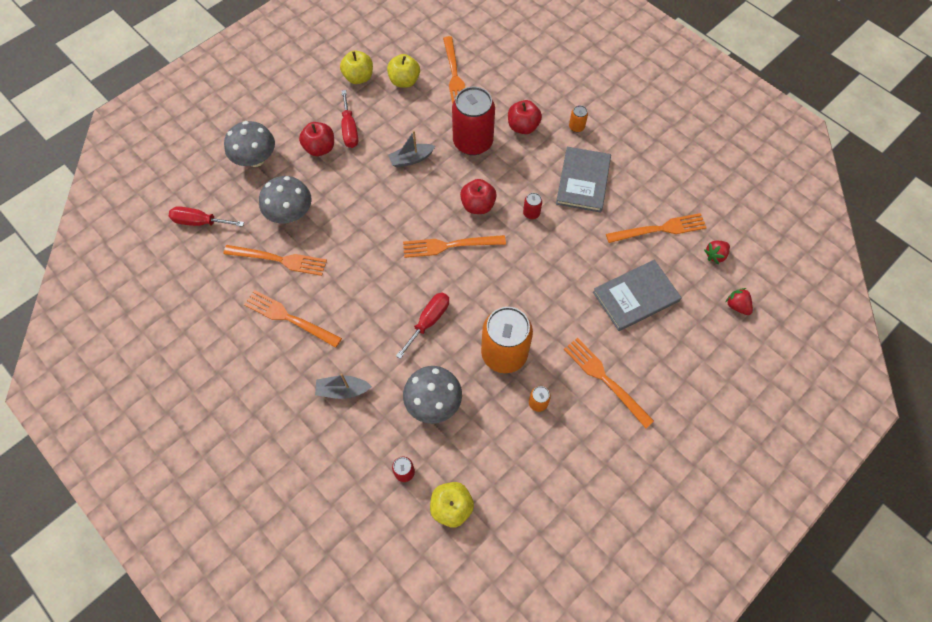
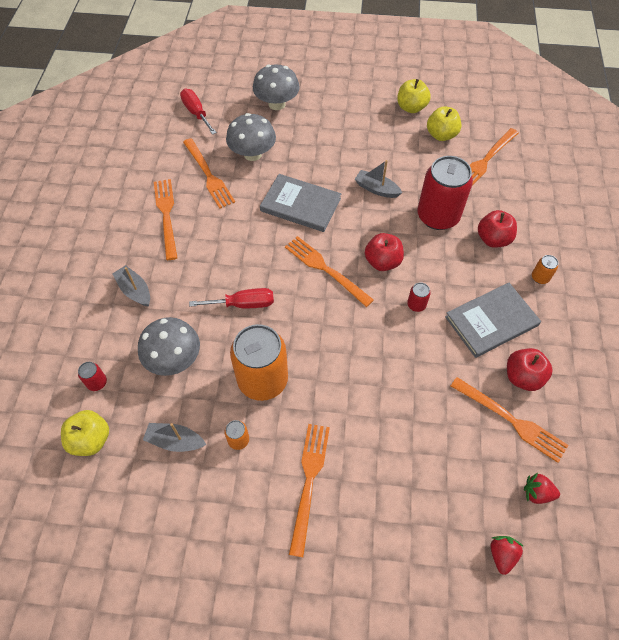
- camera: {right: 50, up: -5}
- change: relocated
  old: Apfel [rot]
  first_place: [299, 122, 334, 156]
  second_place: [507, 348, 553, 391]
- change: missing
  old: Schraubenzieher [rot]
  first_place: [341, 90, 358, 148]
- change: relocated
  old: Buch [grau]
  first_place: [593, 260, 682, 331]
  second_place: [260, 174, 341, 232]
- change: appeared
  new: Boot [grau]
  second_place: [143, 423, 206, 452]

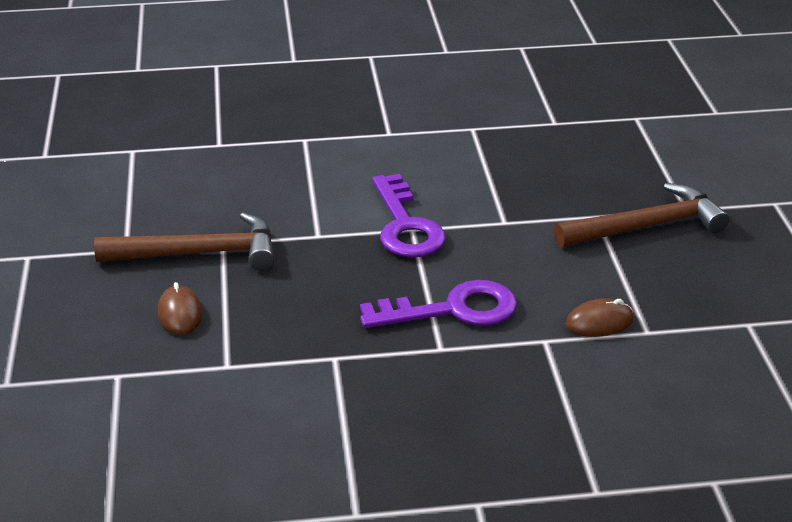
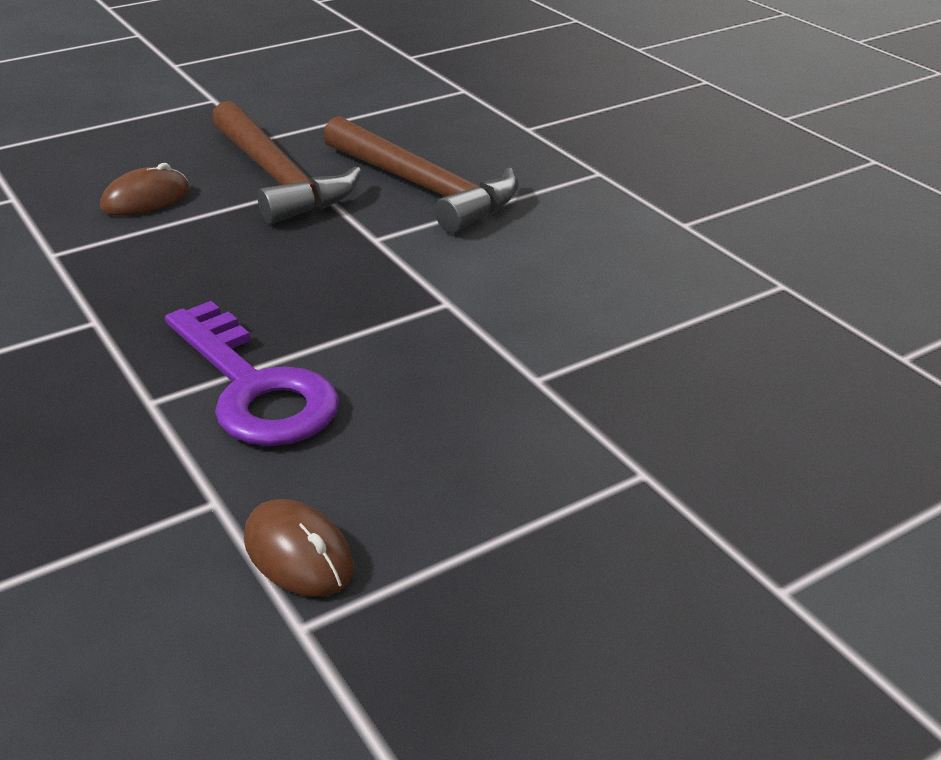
- camera: {right: 65, up: 0}
- change: missing
  old: Schlüssel [lila]
  first_place: [372, 174, 446, 258]
- change: relocated
  old: Hammer [braun]
  first_place: [554, 183, 729, 247]
  second_place: [323, 116, 519, 233]

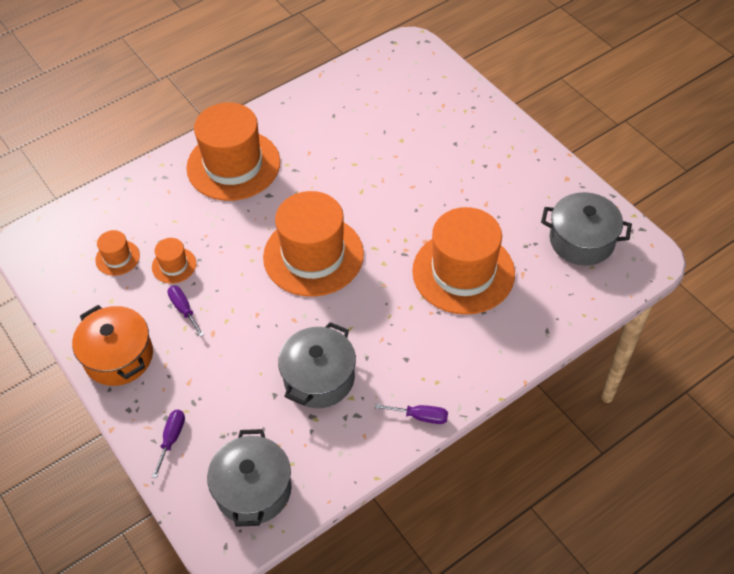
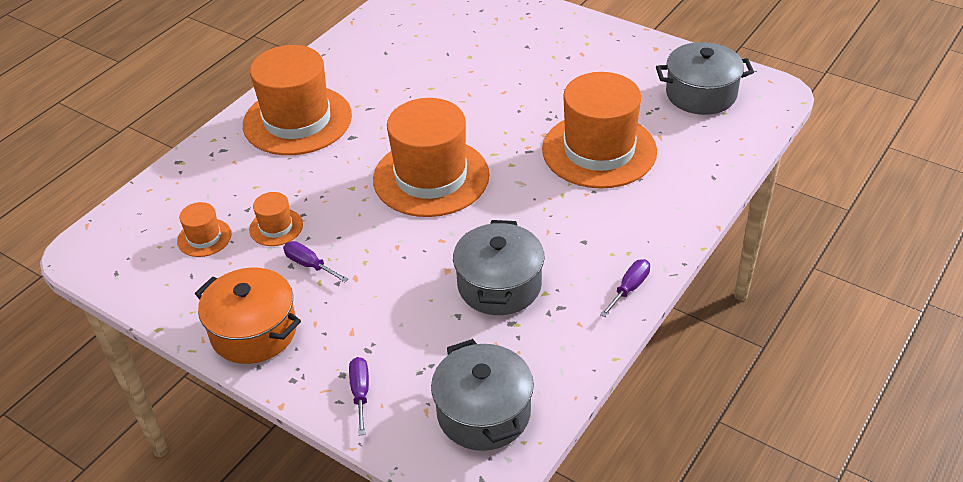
- camera: {right: -20, up: -10}
- change: spun
  old: Schraubenzieher [lila]
  first_place: [375, 404, 448, 424]
  second_place: [600, 259, 650, 317]
  degrees: -45

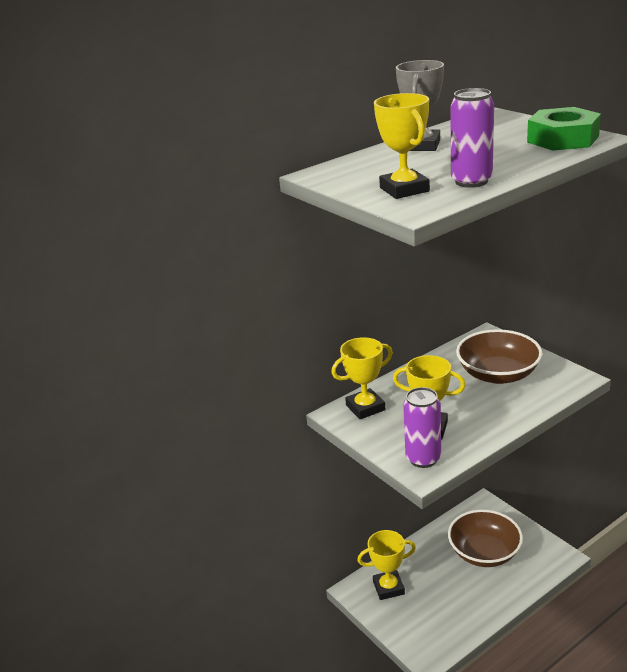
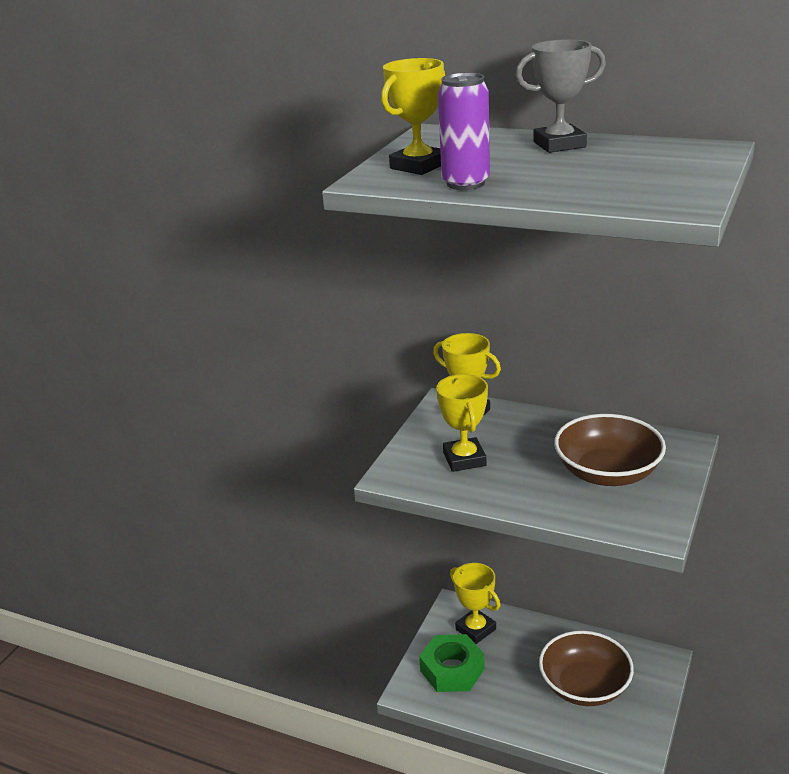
- camera: {right: 60, up: 0}
- change: missing
  old: Dose [lila]
  first_place: [403, 387, 441, 468]
- change: relocated
  old: Sechskantmutter [grün]
  first_place: [527, 107, 601, 151]
  second_place: [419, 634, 485, 692]

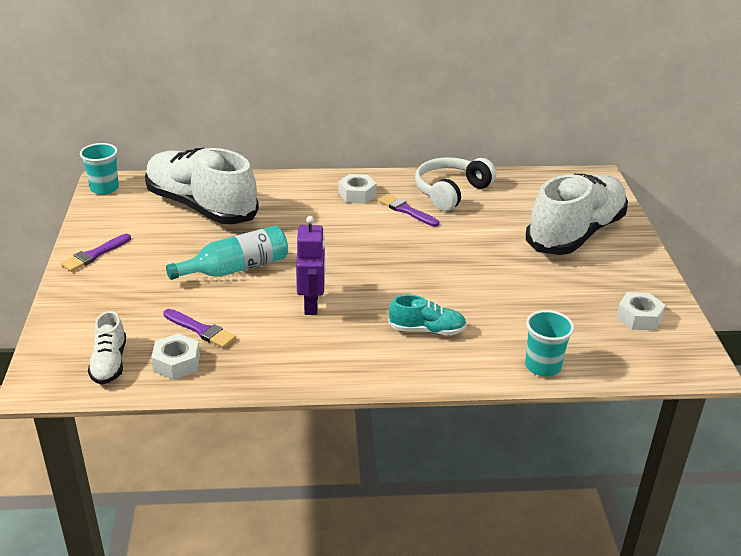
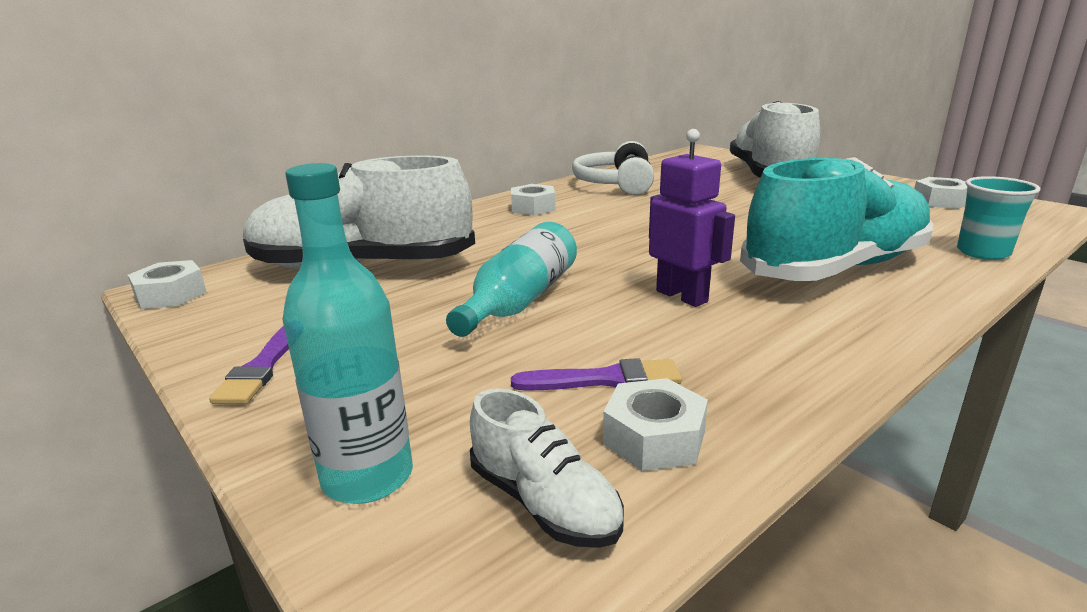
- camera: {right: -35, up: -10}
- change: exchanged
  old: Becher [türkis]
  new: Sechskantmutter [weiß]
  first_place: [80, 143, 119, 195]
  second_place: [128, 260, 207, 309]
- change: missing
  old: Pinsel [lila]
  first_place: [379, 194, 439, 227]
- change: size
  old: Schuh [türkis]
  first_place: [388, 295, 467, 335]
  second_place: [740, 157, 934, 281]
  factor: 2.22
- change: appeared
  new: Flasche [türkis]
  second_place: [282, 163, 413, 504]

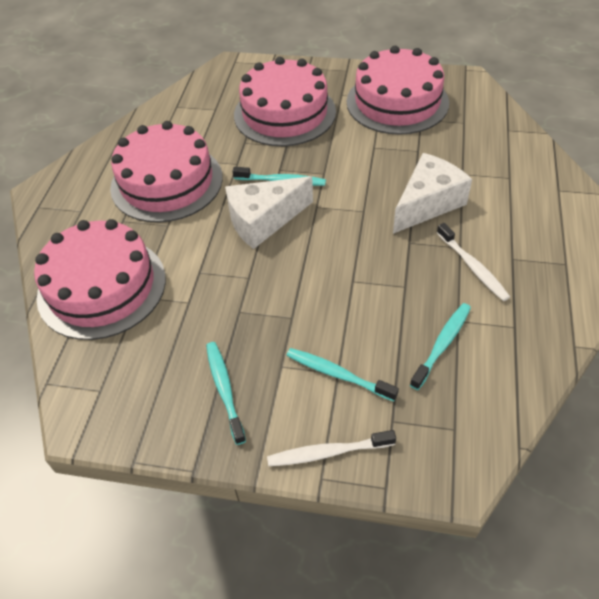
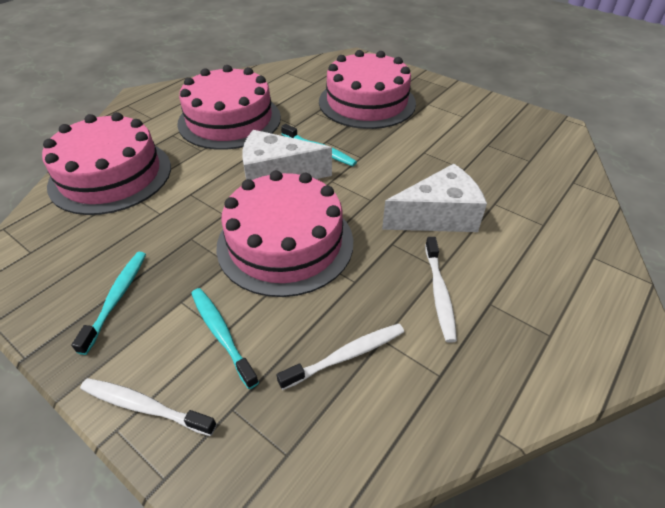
- camera: {right: 25, up: -5}
- change: relocated
  old: Kuchen [rosa]
  first_place: [347, 46, 449, 135]
  second_place: [216, 170, 353, 297]
- change: colour
  old: Zahnbürste [türkis]
  new: Zahnbürste [weiß]
  first_place: [410, 303, 471, 390]
  second_place: [277, 324, 404, 390]

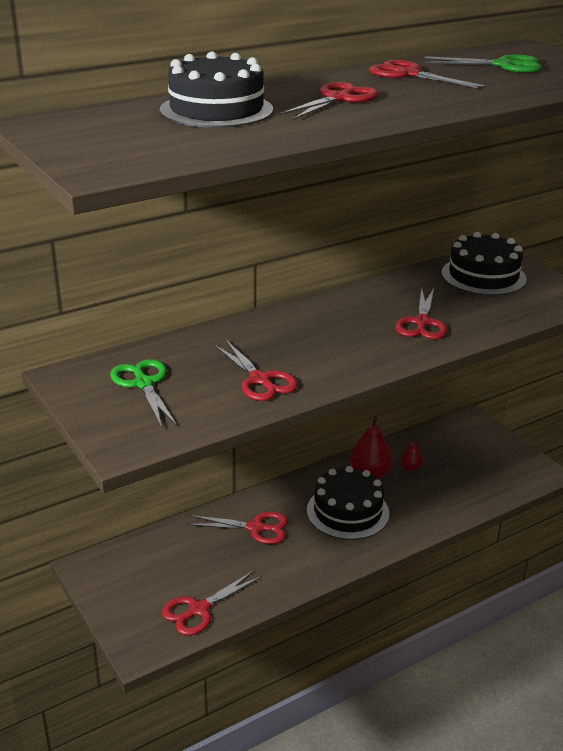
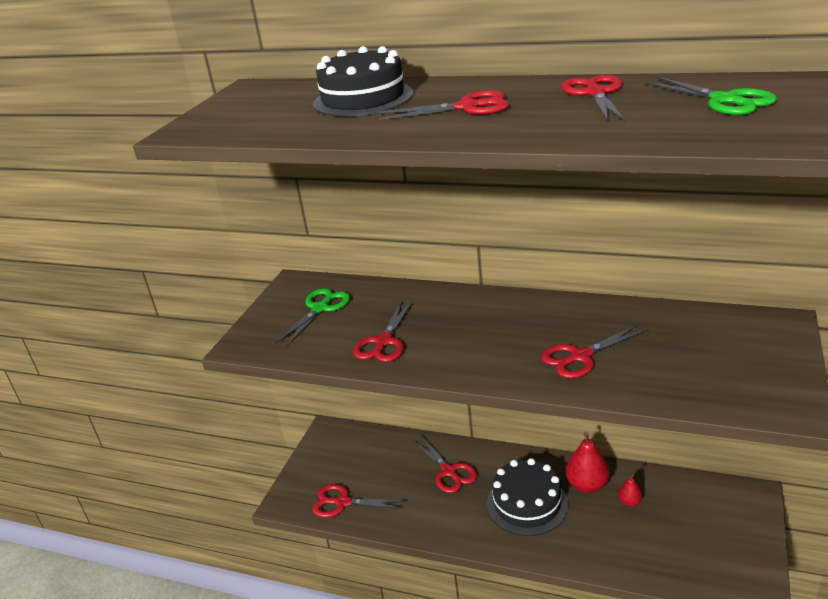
- camera: {right: 55, up: 0}
- change: missing
  old: Kuchen [schwarz]
  first_place: [441, 232, 527, 296]

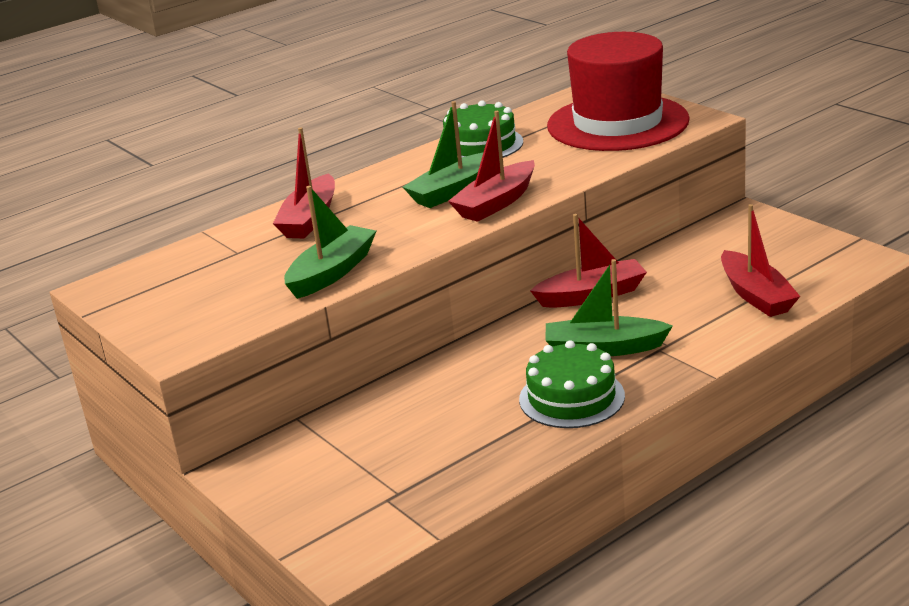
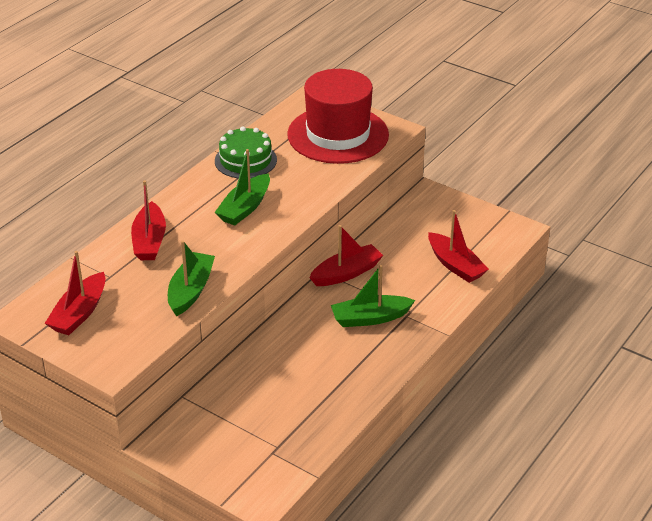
- camera: {right: -20, up: 10}
- change: relocated
  old: Boot [rot]
  first_place: [448, 111, 535, 222]
  second_place: [44, 251, 106, 335]
- change: missing
  old: Kuchen [grün]
  first_place: [519, 340, 625, 428]

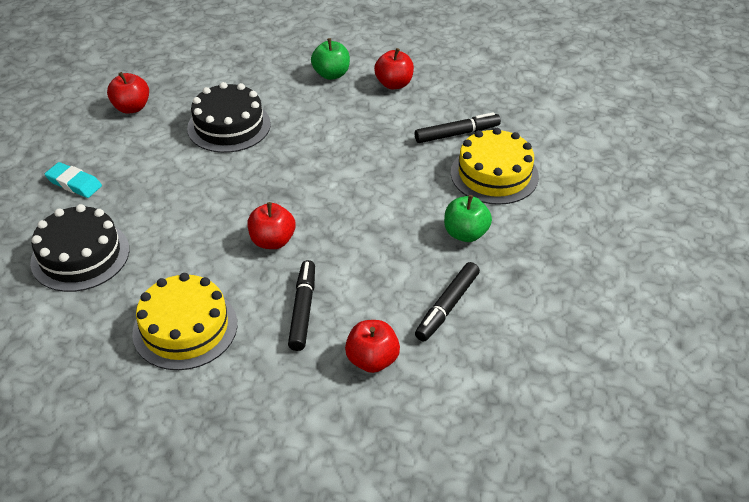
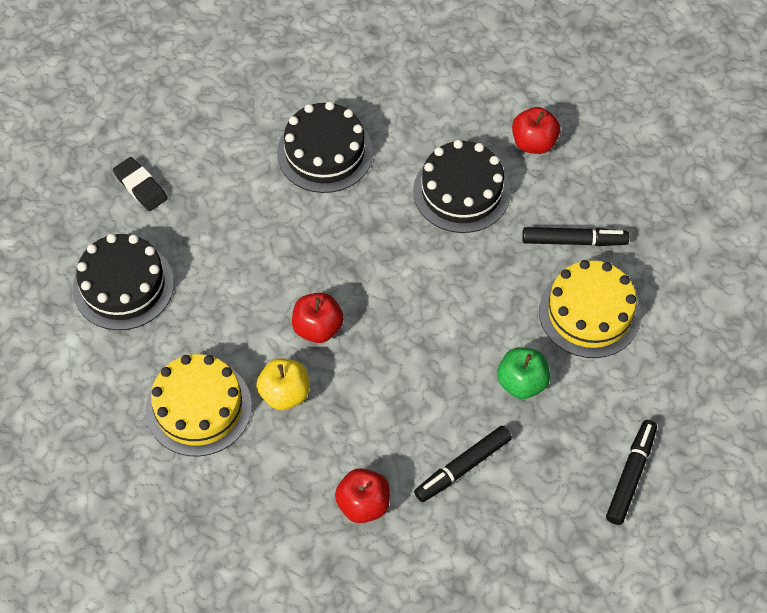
- camera: {right: 20, up: 15}
- change: colour
  old: Radiergummi [türkis]
  new: Radiergummi [schwarz]
  first_place: [45, 162, 102, 198]
  second_place: [113, 157, 168, 211]
- change: missing
  old: Apfel [rot]
  first_place: [107, 72, 149, 114]
- change: relocated
  old: Filzstift [schwarz]
  first_place: [288, 260, 315, 351]
  second_place: [606, 420, 657, 525]
- change: missing
  old: Apfel [grün]
  first_place: [311, 38, 350, 80]
- change: appeared
  new: Apfel [gelb]
  second_place: [256, 358, 309, 410]
- change: appeared
  new: Kuchen [schwarz]
  second_place: [413, 140, 511, 233]

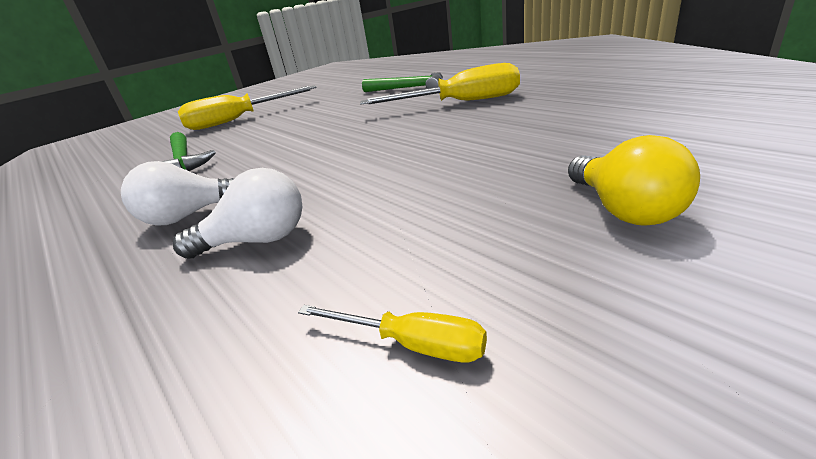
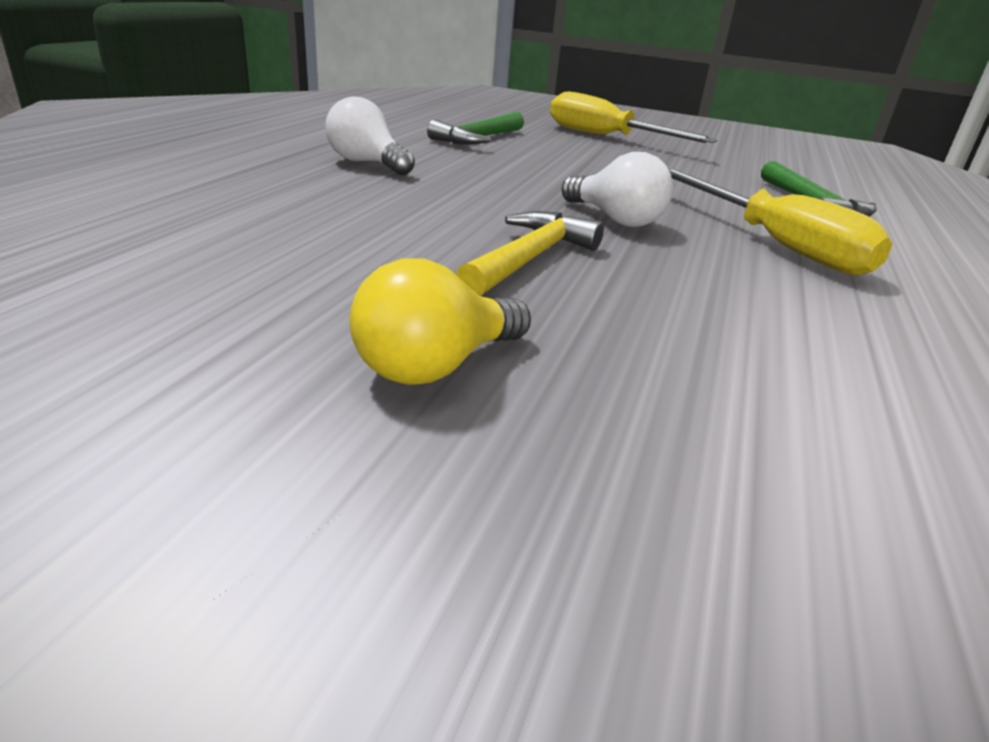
- camera: {right: 55, up: 0}
- change: relocated
  old: Glühbirne [weiß]
  first_place: [173, 168, 302, 259]
  second_place: [562, 152, 673, 227]
- change: missing
  old: Schraubenzieher [gelb]
  first_place: [298, 305, 487, 363]
- change: appeared
  new: Hammer [gelb]
  second_place: [456, 211, 604, 296]

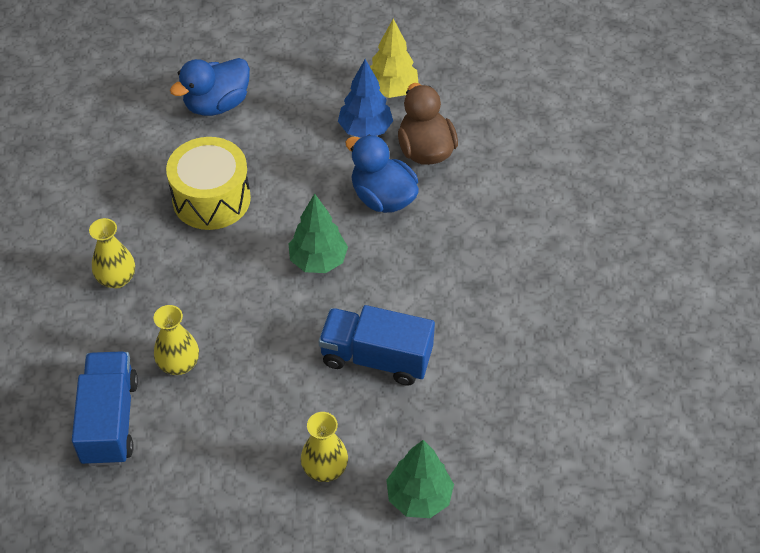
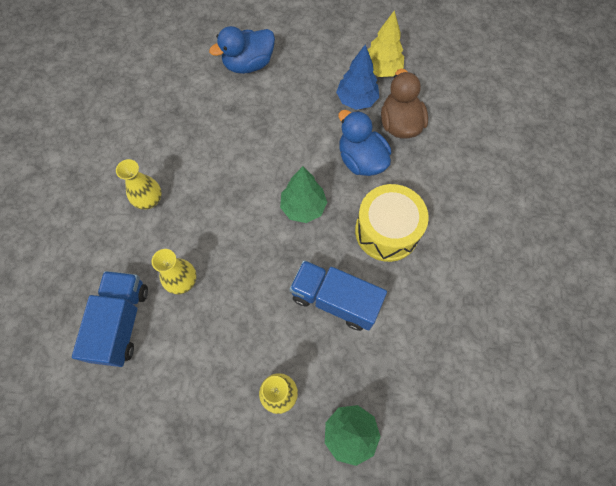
- camera: {right: 10, up: 15}
- change: relocated
  old: Trommel [gelb]
  first_place: [166, 137, 251, 230]
  second_place: [355, 184, 429, 262]

